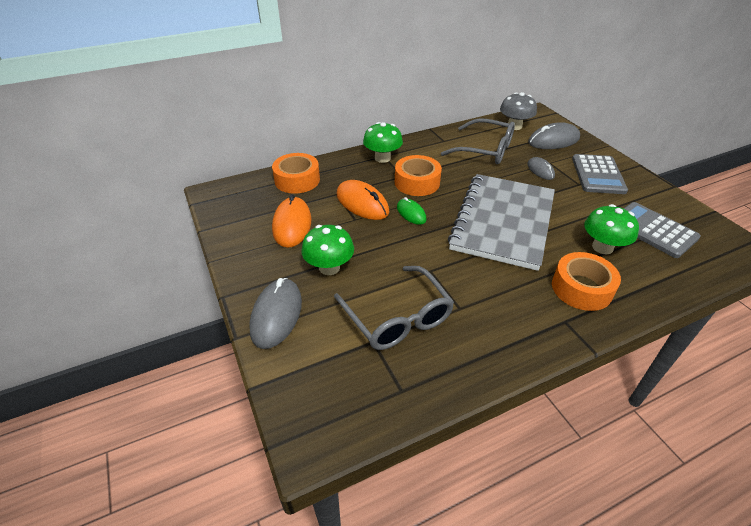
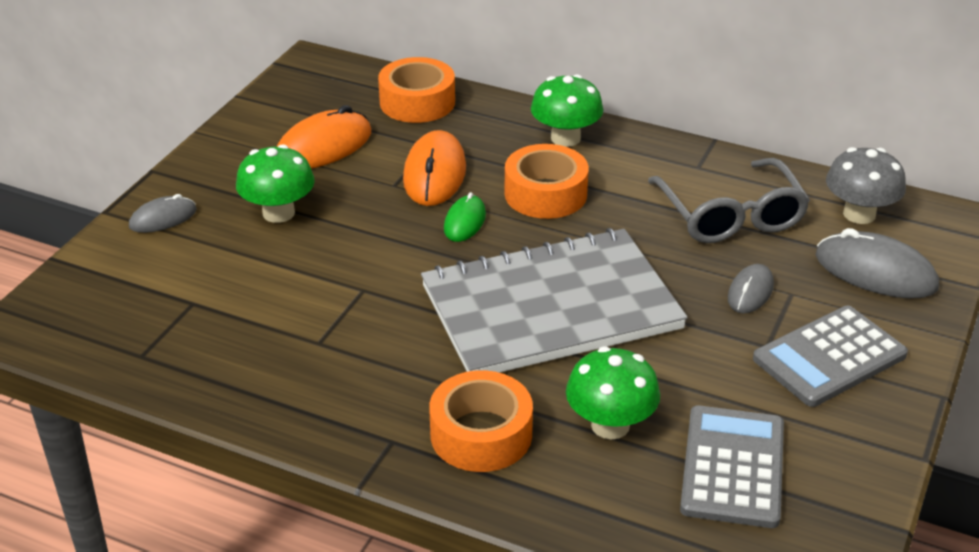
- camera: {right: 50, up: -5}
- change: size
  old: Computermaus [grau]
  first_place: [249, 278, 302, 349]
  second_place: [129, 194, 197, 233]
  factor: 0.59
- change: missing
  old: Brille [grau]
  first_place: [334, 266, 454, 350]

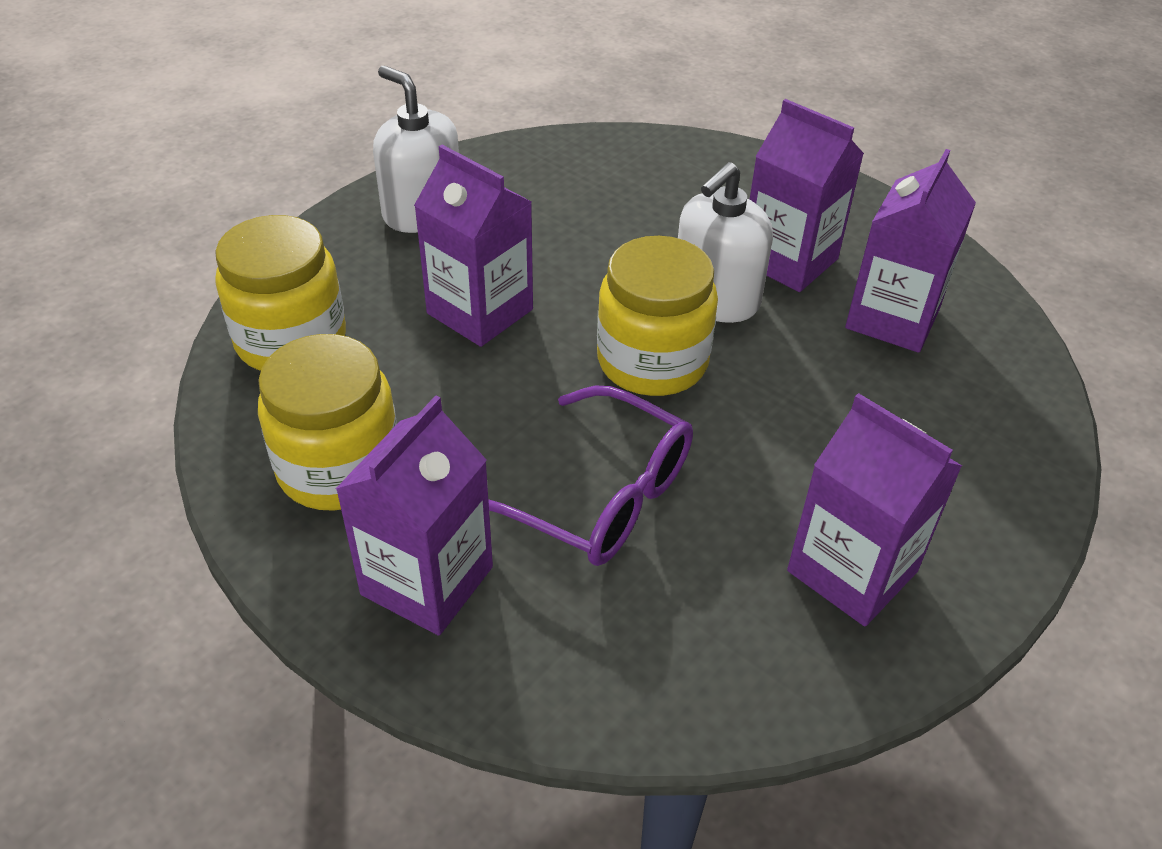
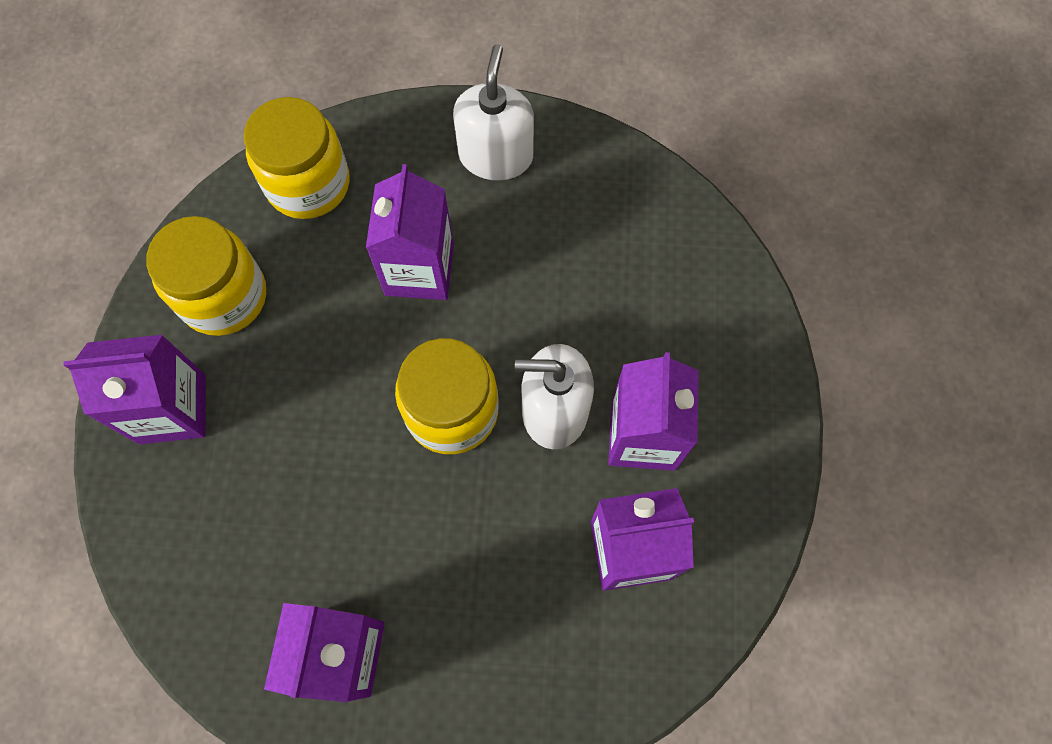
- camera: {right: 55, up: 25}
- change: missing
  old: Brille [lila]
  first_place: [488, 385, 693, 566]

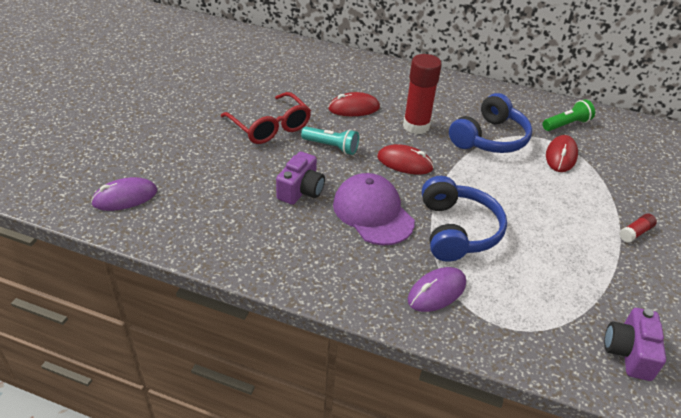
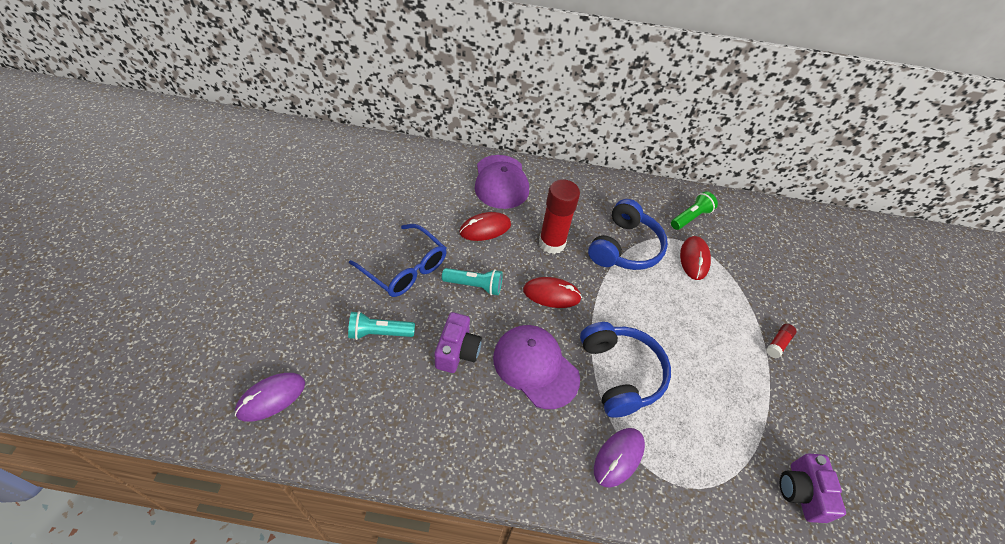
- camera: {right: -15, up: 10}
- change: colour
  old: Brille [rot]
  new: Brille [blau]
  first_place: [221, 92, 311, 144]
  second_place: [349, 224, 447, 297]
- change: appeared
  new: Taschenlampe [türkis]
  second_place: [348, 311, 415, 340]
- change: appeared
  new: Kappe [lila]
  second_place: [475, 155, 529, 209]

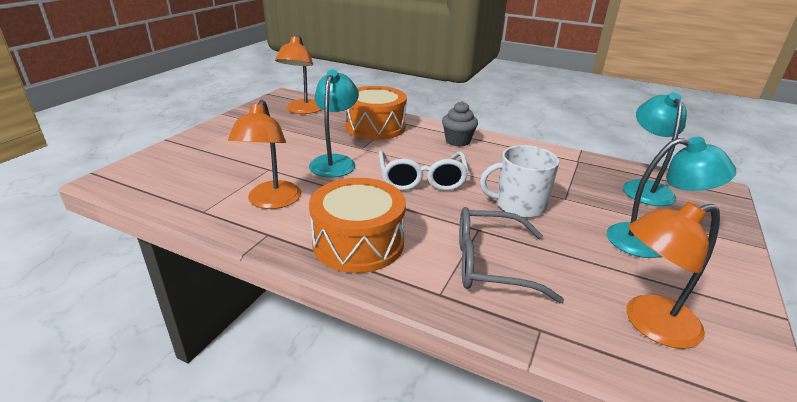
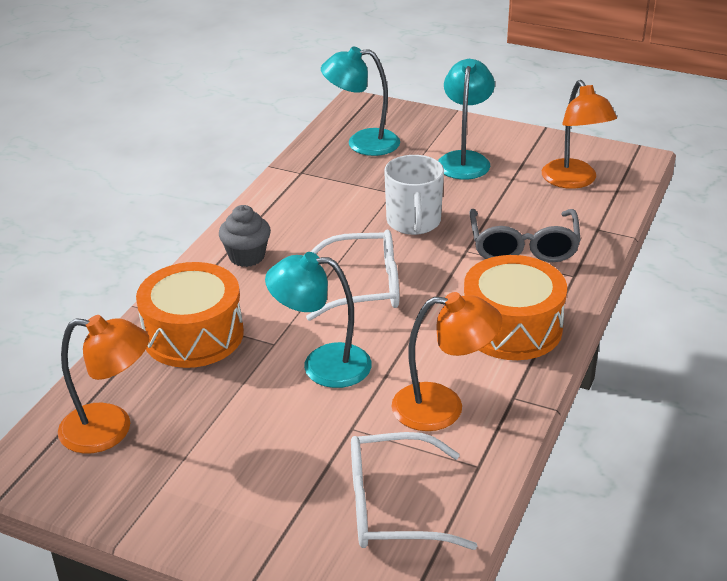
- camera: {right: -90, up: 5}
- change: appeared
  new: Brille [weiß]
  second_place: [351, 432, 477, 550]

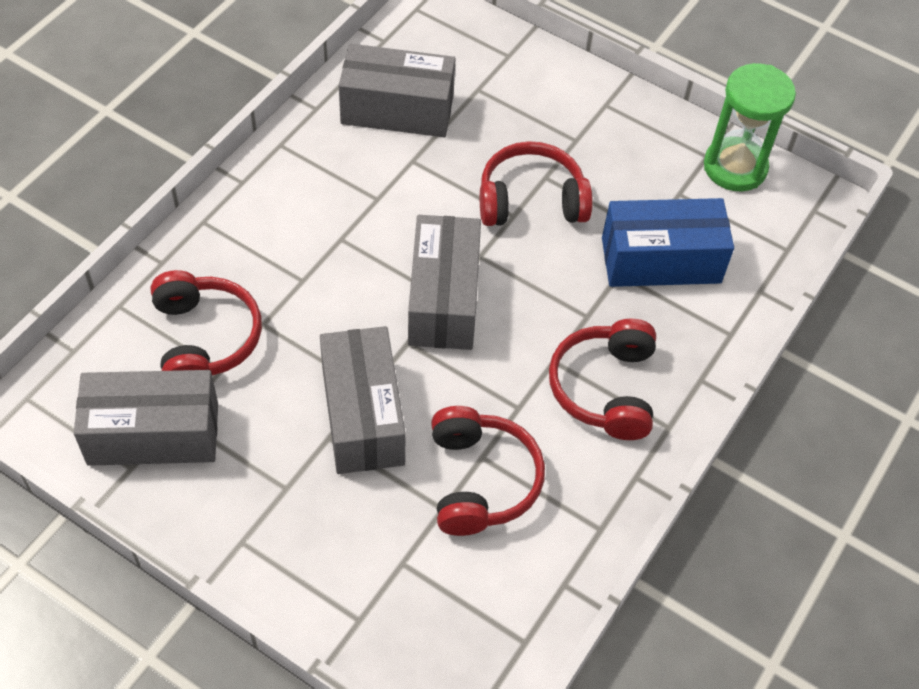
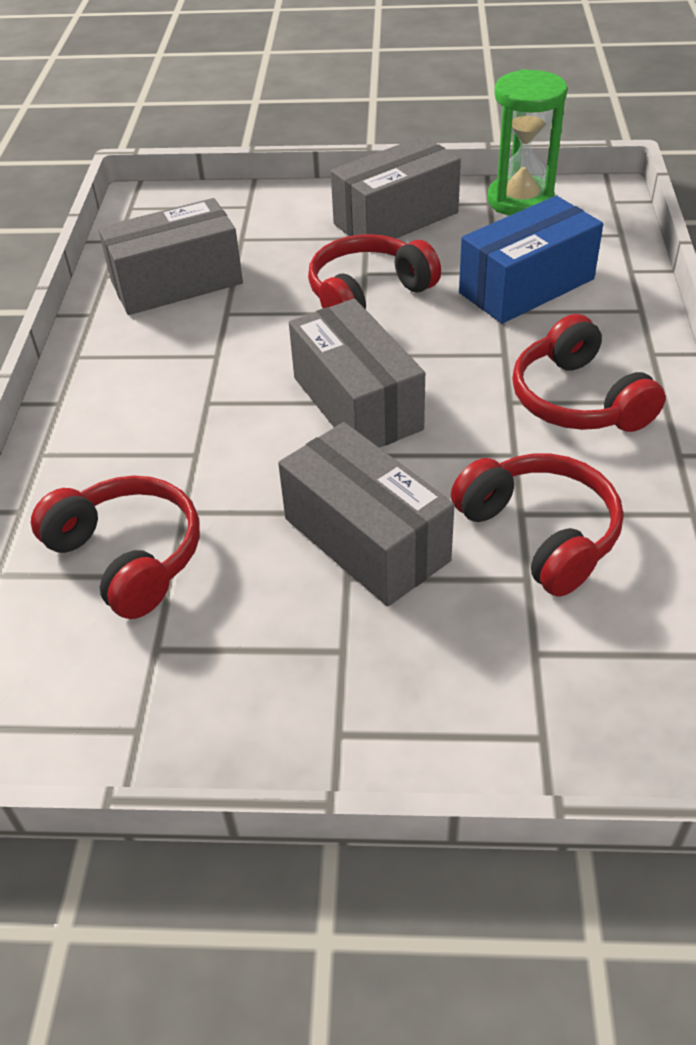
- camera: {right: -25, up: -10}
- change: relocated
  old: Schachtel [grau]
  first_place: [74, 370, 218, 466]
  second_place: [331, 136, 461, 239]

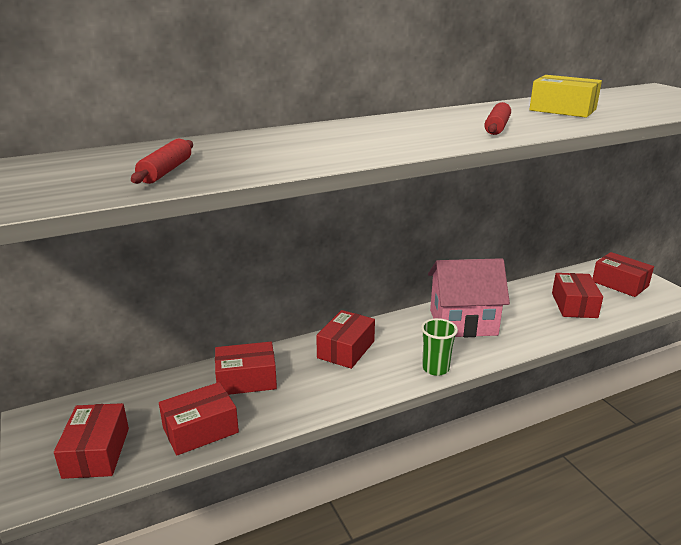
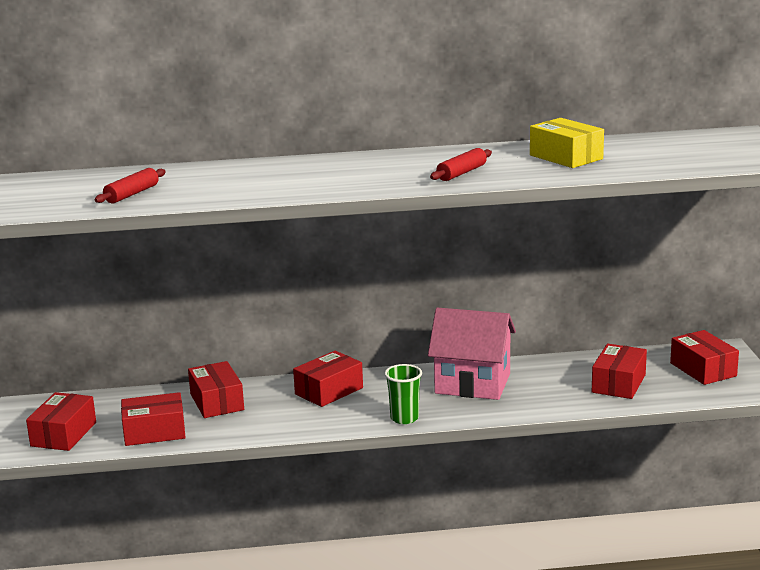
- camera: {right: 20, up: -5}
- change: spun
  old: Schachtel [rot]
  first_place: [215, 342, 277, 395]
  second_place: [188, 361, 244, 418]
  degrees: 60

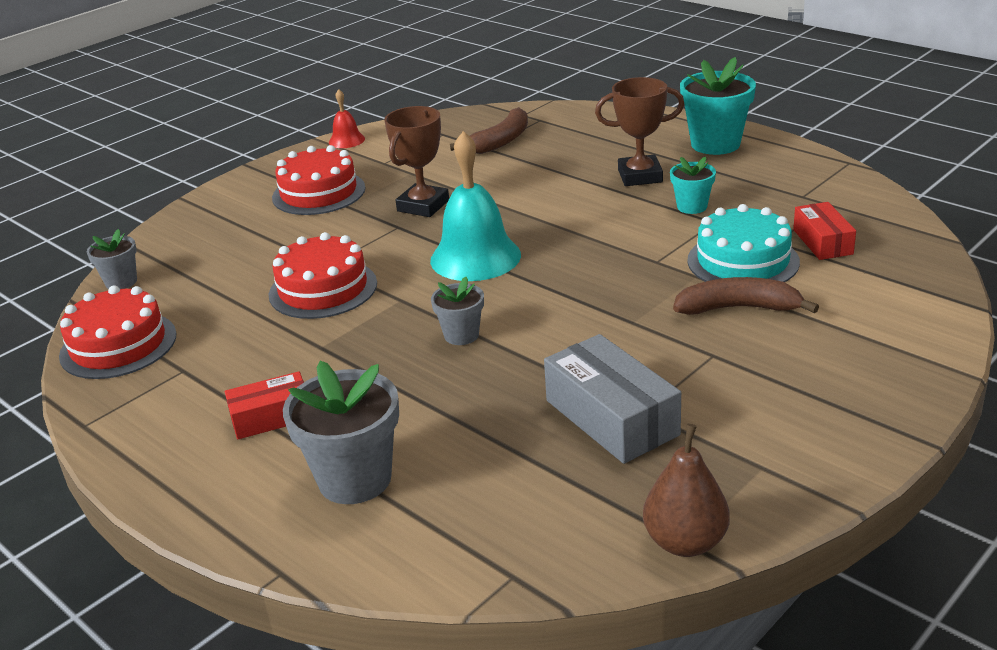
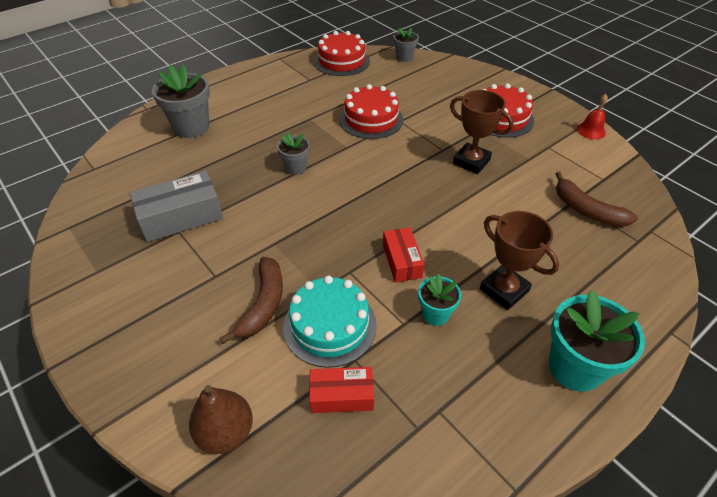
- camera: {right: 95, up: 15}
- change: relocated
  old: Schachtel [rot]
  first_place: [225, 371, 304, 439]
  second_place: [383, 227, 424, 282]
- change: missing
  old: Glocke [türkis]
  first_place: [430, 131, 521, 281]
- change: spun
  old: Pokal [braun]
  first_place: [595, 77, 685, 186]
  second_place: [480, 211, 559, 310]
  degrees: -45
- change: relocated
  old: Birne [braun]
  first_place: [643, 424, 730, 557]
  second_place: [189, 385, 253, 454]

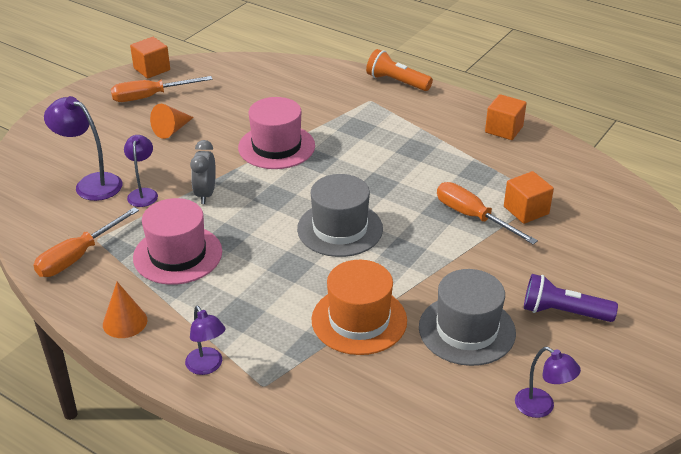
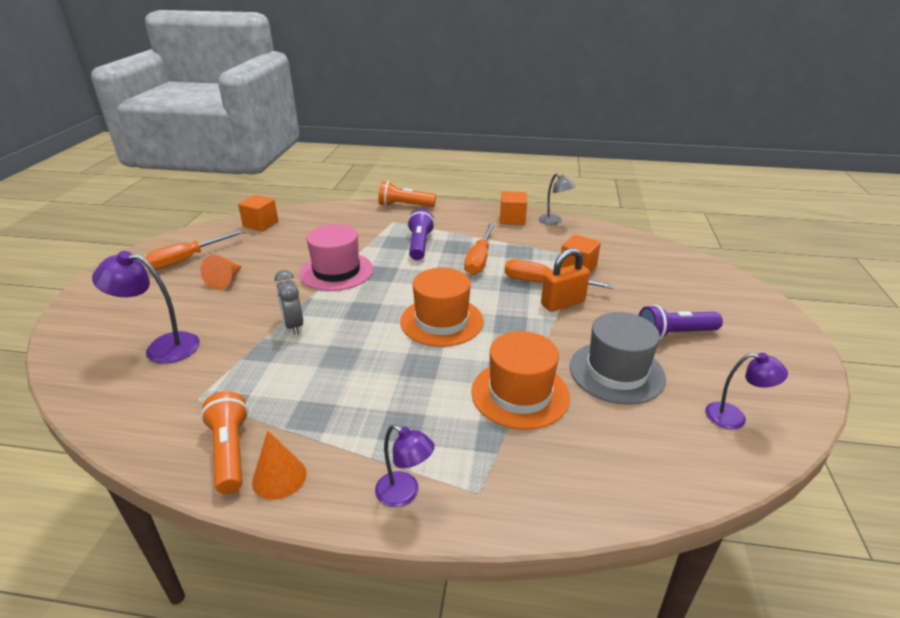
- camera: {right: -25, up: -5}
- change: relocated
  old: Schraubenzieher [orange]
  first_place: [33, 207, 139, 277]
  second_place: [464, 223, 495, 275]
- change: missing
  old: Lampe [lila]
  first_place: [124, 135, 158, 207]
- change: relocated
  old: Kubus [orange]
  first_place: [130, 37, 170, 78]
  second_place: [238, 195, 278, 231]
- change: missing
  old: Hut [rosa]
  first_place: [133, 198, 222, 285]
- change: colour
  old: Hut [grau]
  new: Hut [orange]
  first_place: [297, 174, 383, 257]
  second_place: [400, 268, 484, 347]
- change: appeared
  new: Taschenlampe [orange]
  second_place: [201, 391, 248, 494]
- change: appeared
  new: Taschenlampe [lila]
  second_place: [407, 209, 435, 260]
- change: appeared
  new: Lampe [grau]
  second_place: [539, 173, 575, 225]
- change: appeared
  new: Vorhängeschloss [orange]
  second_place: [541, 248, 590, 312]

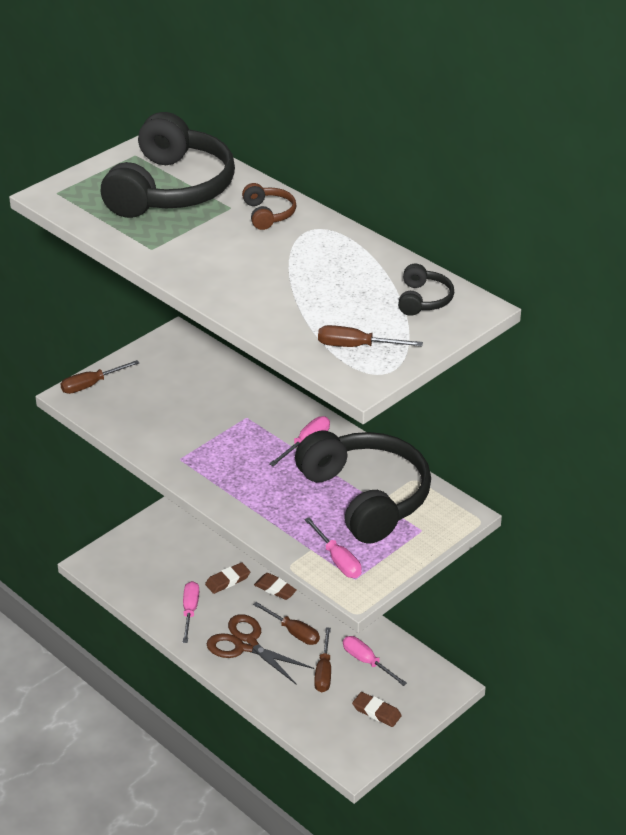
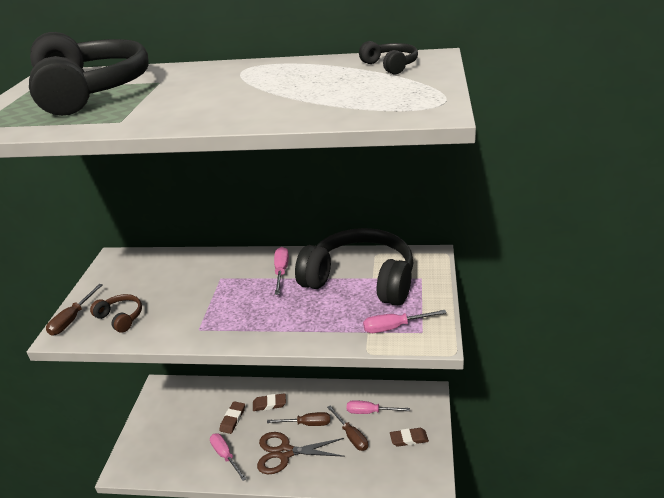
- camera: {right: -35, up: -5}
- change: relocated
  old: Kopfhörer [braun]
  first_place: [242, 183, 297, 230]
  second_place: [90, 294, 142, 332]
- change: spun
  old: Schraubenzieher [rosa]
  first_place: [304, 517, 362, 578]
  second_place: [363, 310, 447, 333]
  degrees: 150
- change: missing
  old: Schraubenzieher [braun]
  first_place: [318, 325, 423, 347]

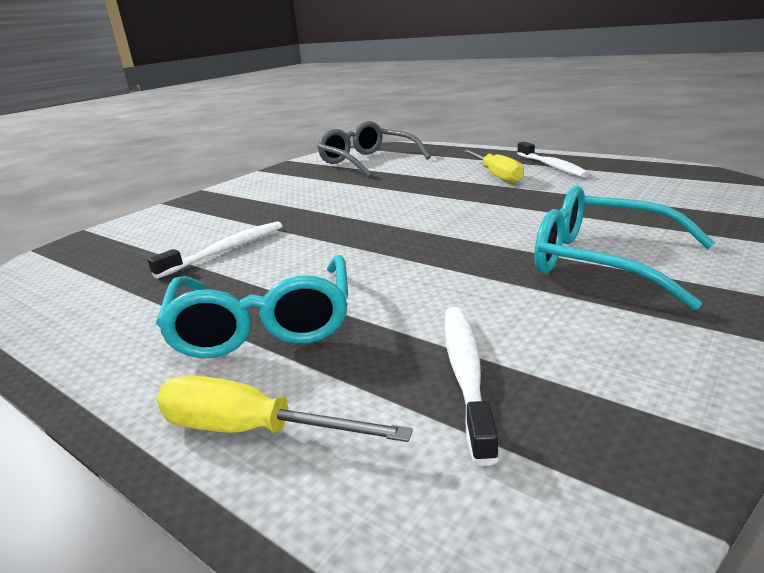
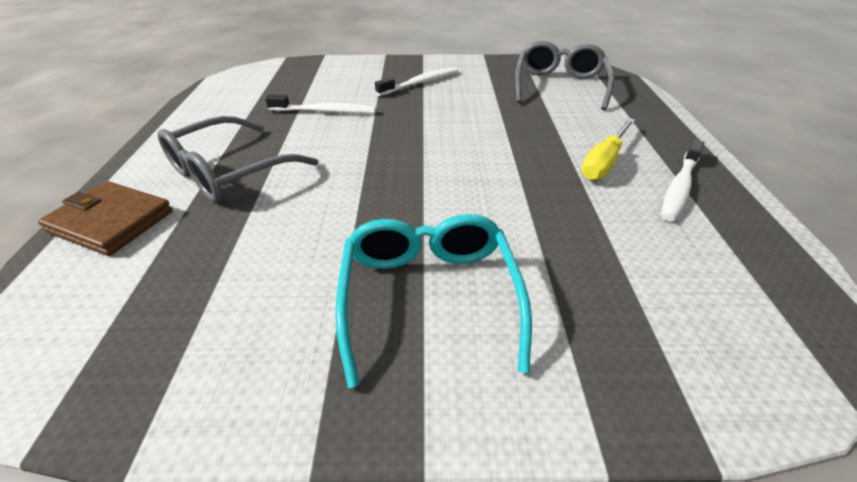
- camera: {right: 50, up: 15}
- change: colour
  old: Brille [türkis]
  new: Brille [grau]
  first_place: [156, 255, 348, 358]
  second_place: [157, 116, 318, 202]
- change: exchanged
  old: Schraubenzieher [gelb]
  new: Geldbörse [braun]
  first_place: [156, 375, 413, 442]
  second_place: [38, 181, 173, 256]
- change: relocated
  old: Zahnbürste [weiß]
  first_place: [444, 307, 499, 466]
  second_place: [375, 67, 458, 96]

